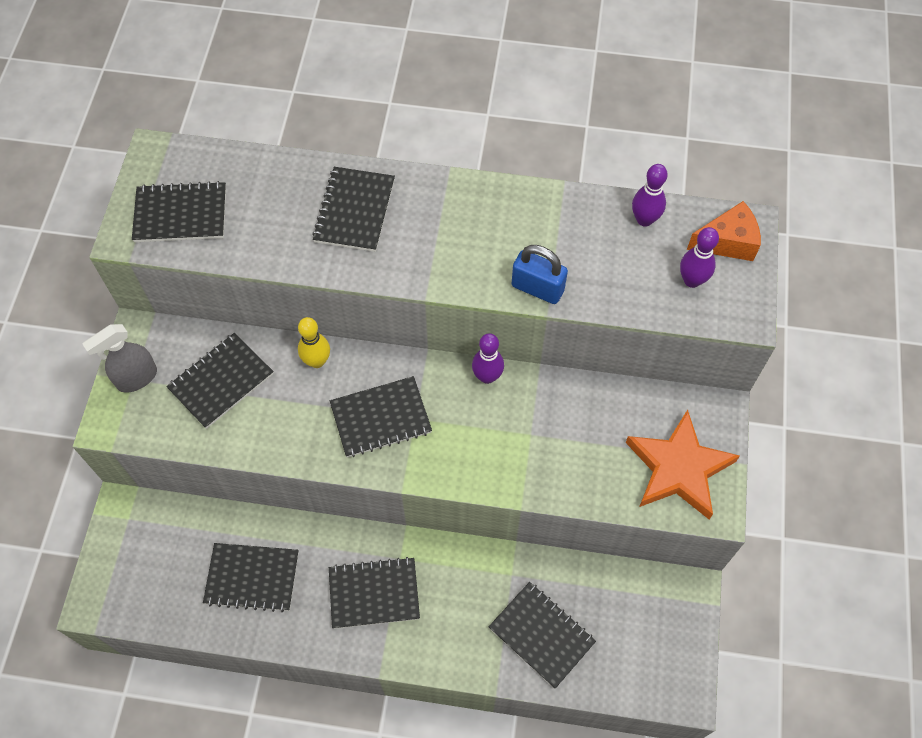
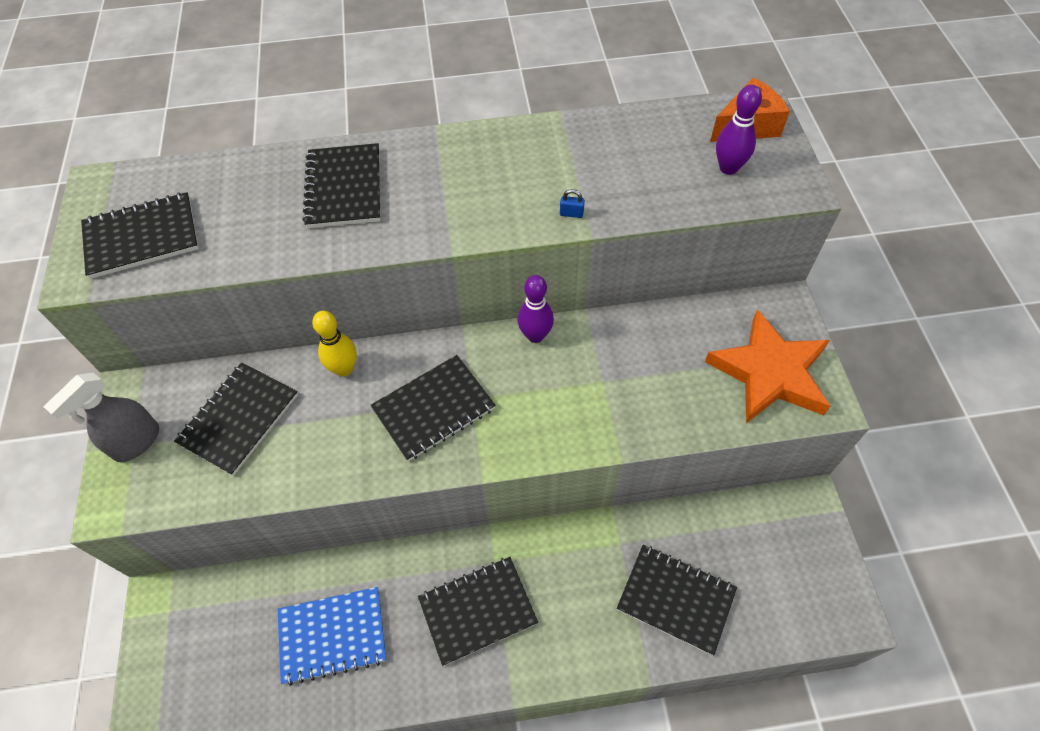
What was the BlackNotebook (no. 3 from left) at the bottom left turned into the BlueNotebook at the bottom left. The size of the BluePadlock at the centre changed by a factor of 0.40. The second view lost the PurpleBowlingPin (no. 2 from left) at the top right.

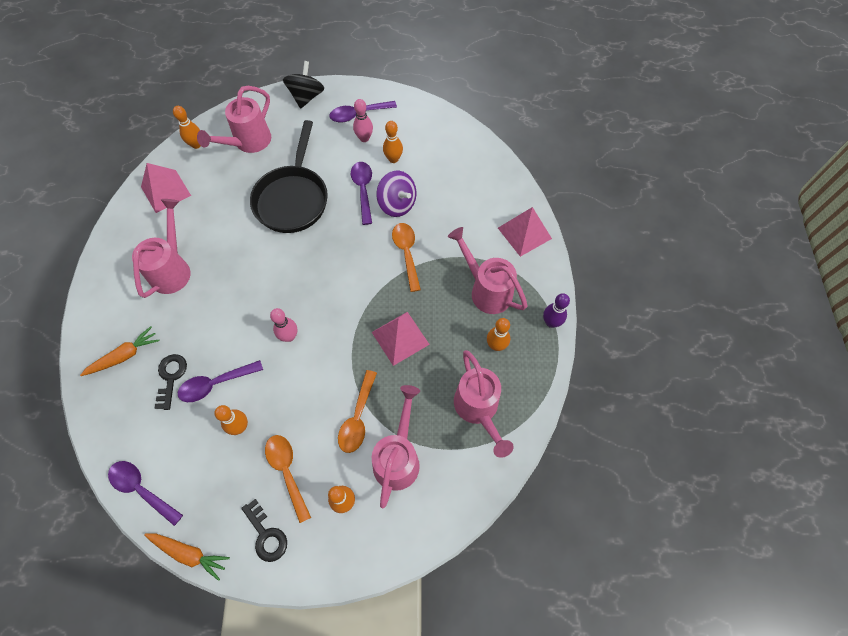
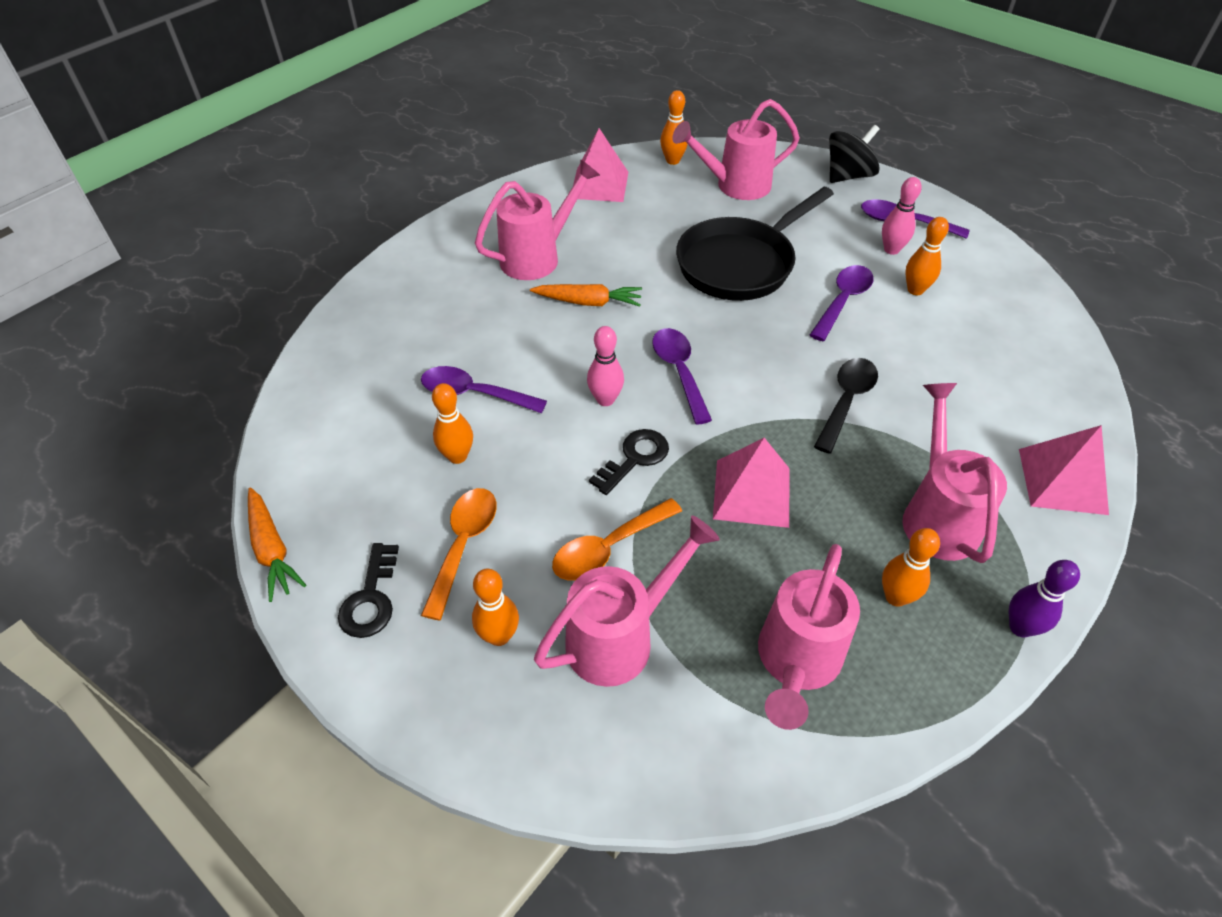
The OrangeCarrot (no. 1 from left in the first image) ended up elsewhere, having gone from the middle left to the top centre. The PurpleSpoon (no. 1 from left in the first image) ended up elsewhere, having gone from the bottom left to the centre. The BlackKey (no. 1 from left in the first image) ended up elsewhere, having gone from the middle left to the centre. The second view lost the PurpleSpinningTop at the top centre. What was the OrangeSpoon (no. 3 from left) at the centre turned into the BlackSpoon at the middle right.

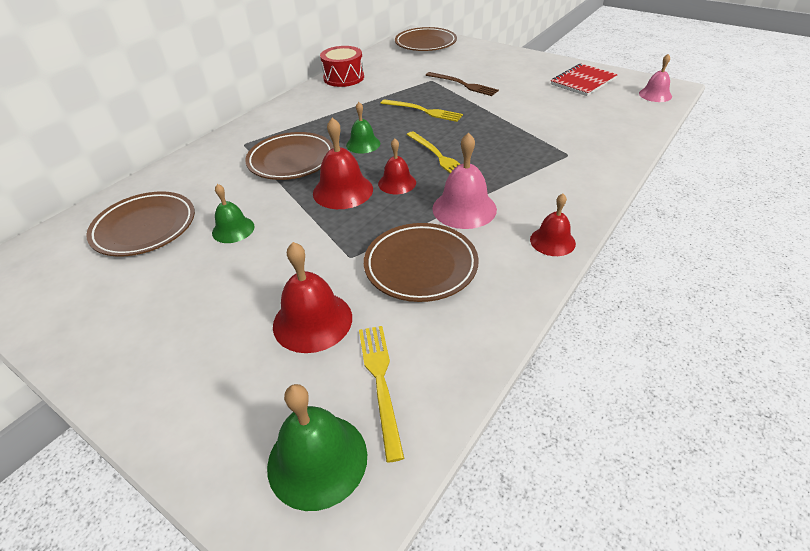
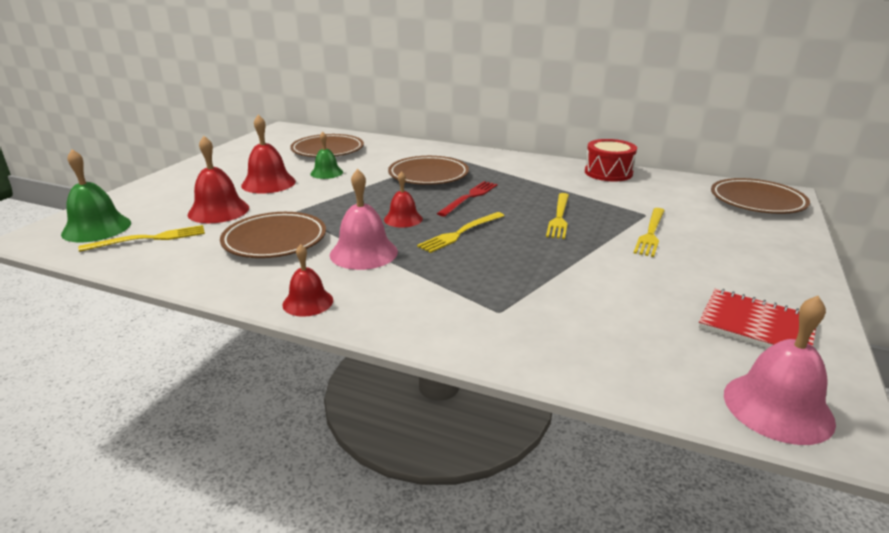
The RedBell (no. 2 from left) ended up elsewhere, having gone from the top centre to the top left. Where the GreenBell (no. 3 from left) stood at the top centre, the RedFork came to stand at the centre. What was the BrownFork at the top centre turned into the YellowFork (no. 4 from left) at the middle right. The size of the PinkBell (no. 2 from left) at the top right changed by a factor of 1.56.

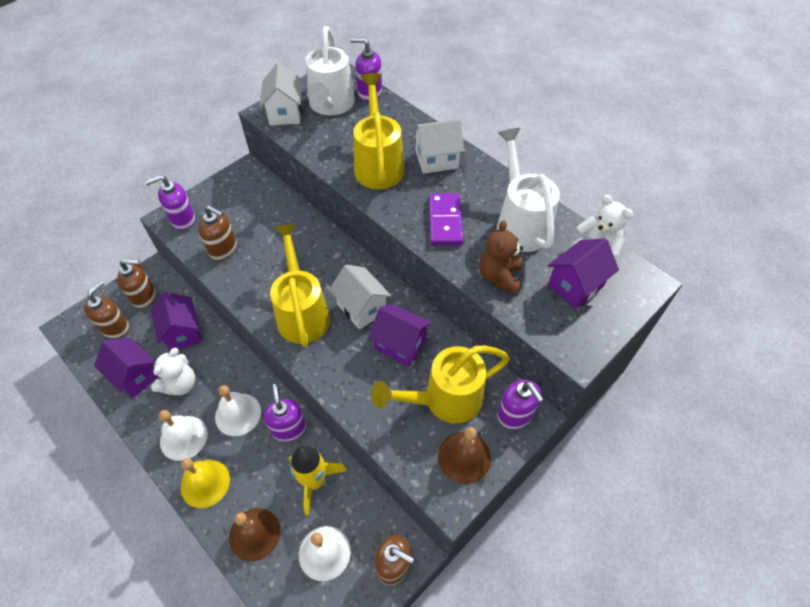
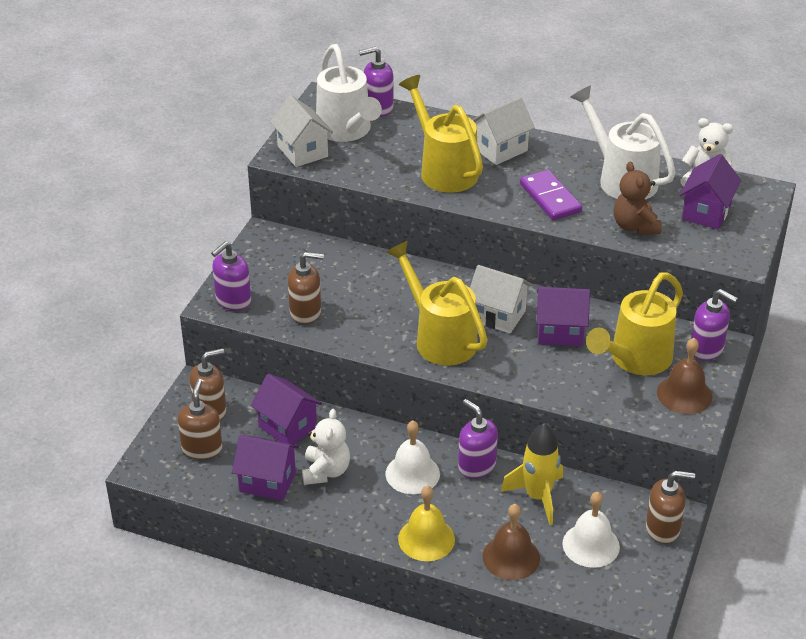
The second view lost the WhiteBell (no. 1 from left) at the bottom left.

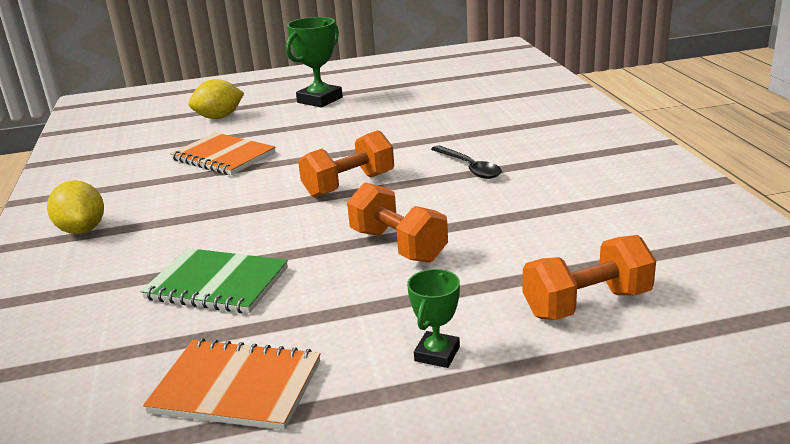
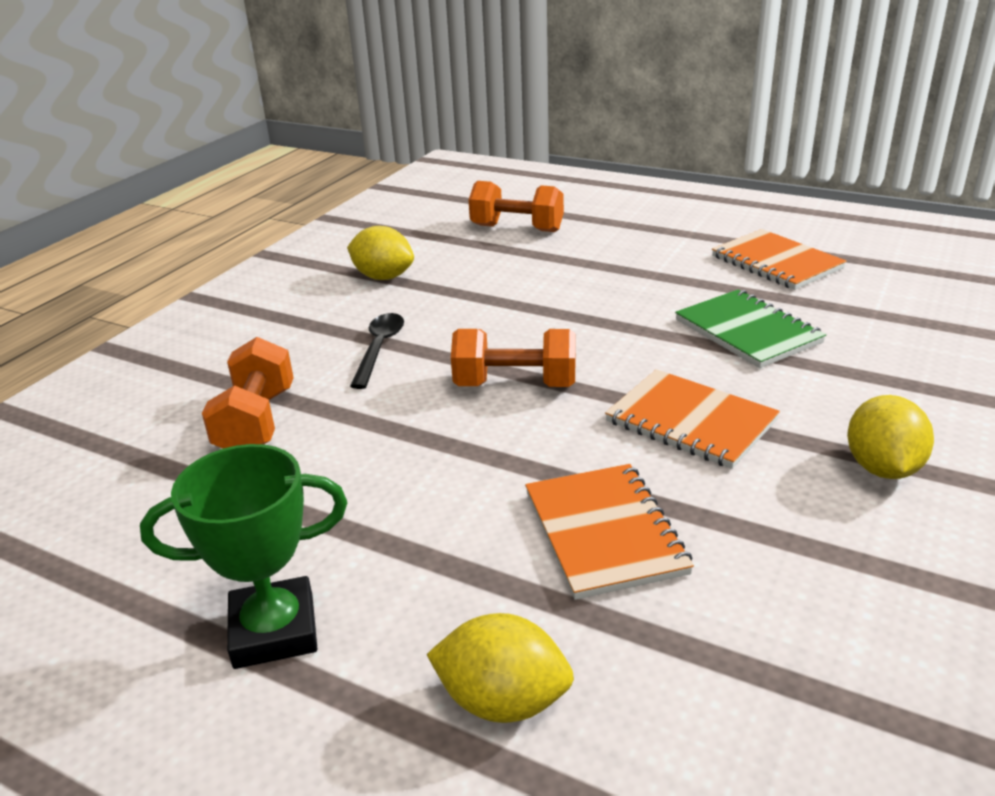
The OrangeDumbbell (no. 2 from left in the first image) ended up elsewhere, having gone from the centre to the middle left. The second view lost the GreenTrophy (no. 2 from left) at the bottom centre. The second view gained the YellowLemon (no. 1 from left) at the top centre. The second view gained the OrangeNotebook (no. 2 from left) at the middle right.

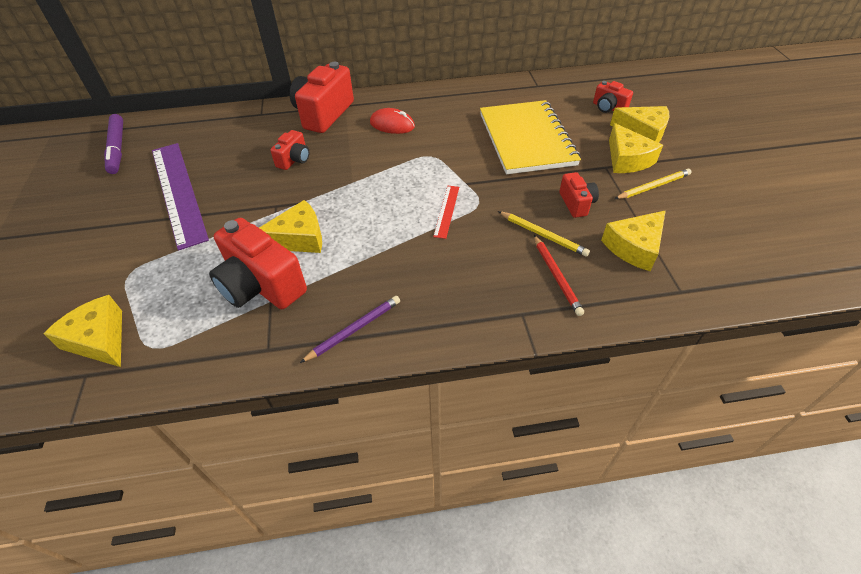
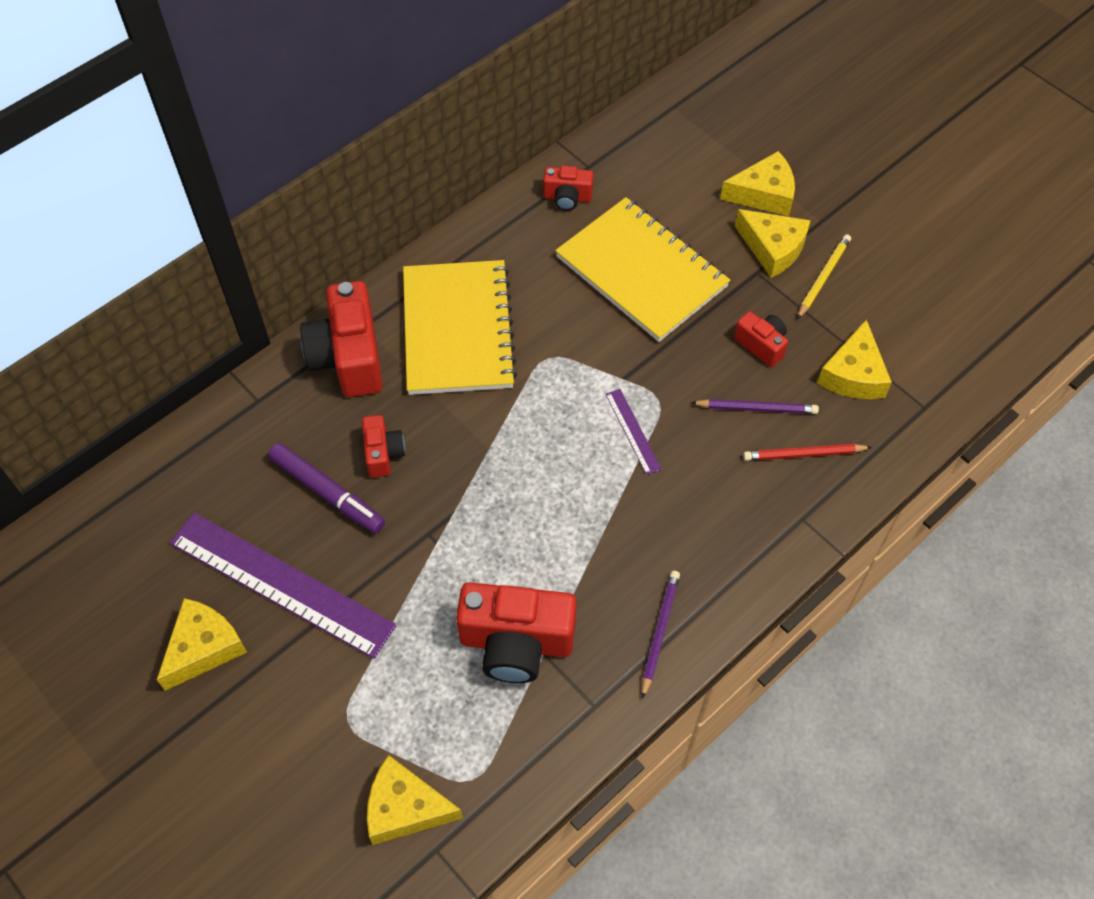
The PurpleMarker ended up elsewhere, having gone from the top left to the middle left. The YellowCheese (no. 2 from left in the first image) ended up elsewhere, having gone from the centre to the bottom left. Where the RedMouse stood at the top centre, the YellowNotebook (no. 1 from left) came to stand at the centre. What was the RedRuler at the centre turned into the PurpleRuler (no. 2 from left) at the centre. What was the YellowPencil (no. 1 from left) at the centre turned into the PurplePencil (no. 2 from left) at the middle right. The RedPencil at the centre ended up facing another way, 135 degrees clockwise from before. The RedCamera (no. 5 from left in the first image) ended up elsewhere, having gone from the top right to the top centre.

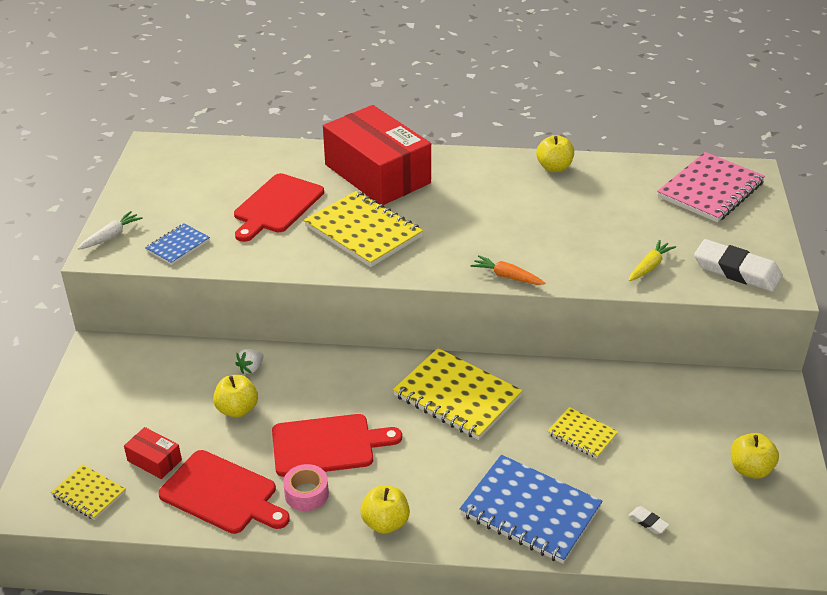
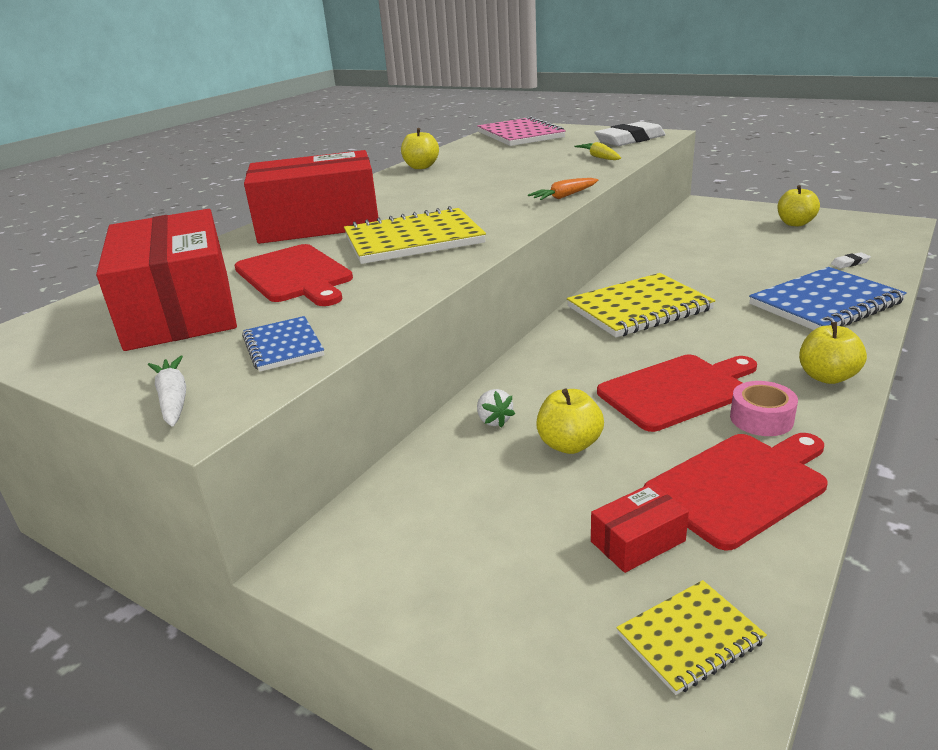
The RedCuttingBoard (no. 3 from left in the first image) at the bottom centre ended up facing another way, 45 degrees clockwise from before. The second view lost the YellowNotebook (no. 4 from left) at the bottom right. The second view gained the RedBox (no. 1 from left) at the middle left.

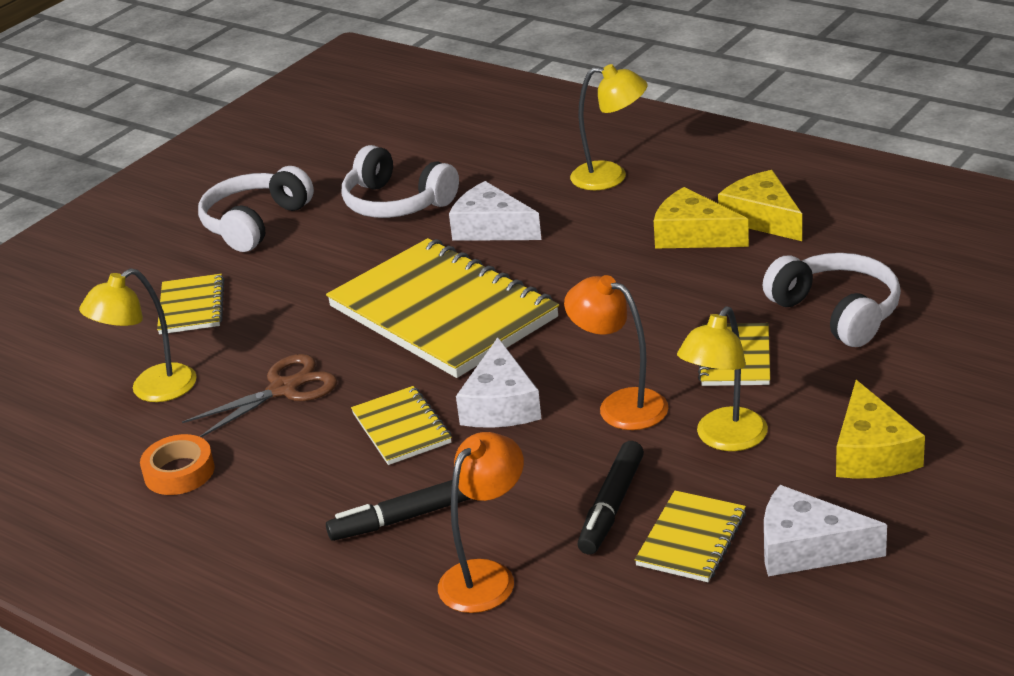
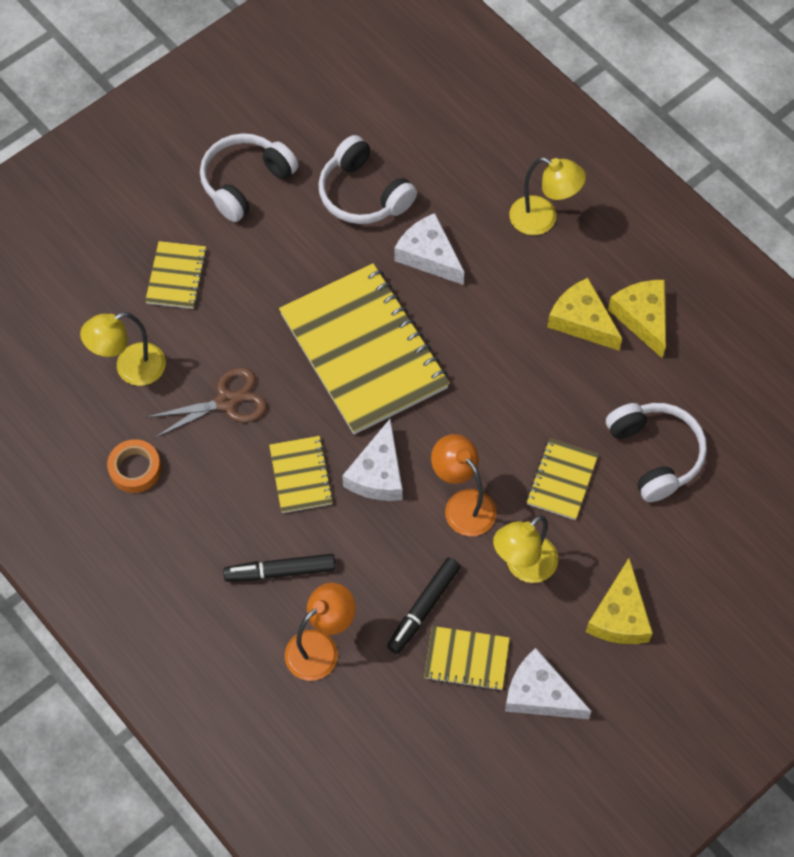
The YellowNotebook (no. 4 from left) at the bottom right ended up facing another way, 60 degrees clockwise from before.

